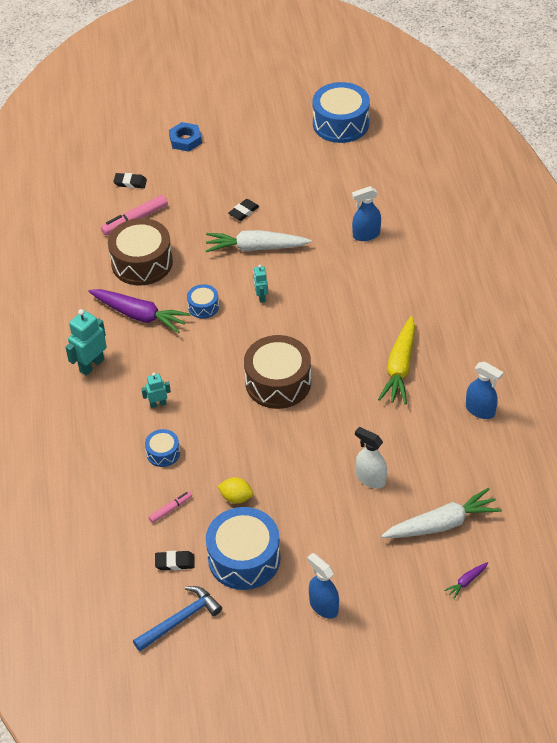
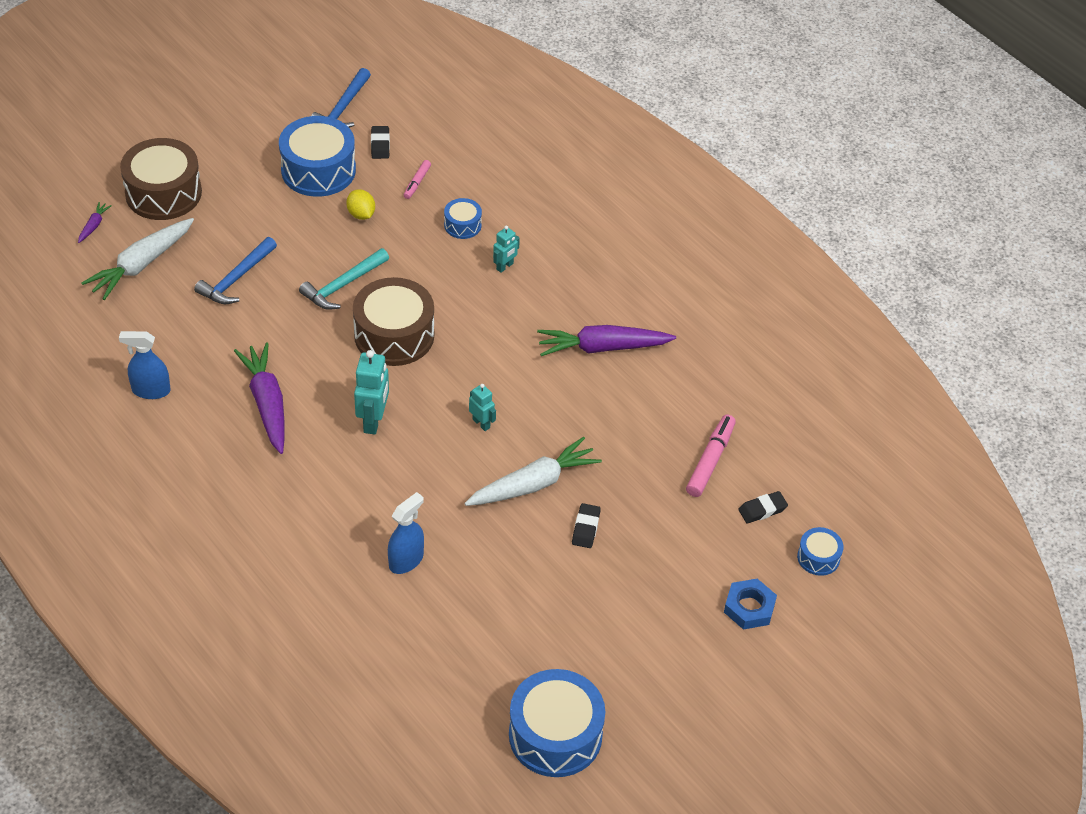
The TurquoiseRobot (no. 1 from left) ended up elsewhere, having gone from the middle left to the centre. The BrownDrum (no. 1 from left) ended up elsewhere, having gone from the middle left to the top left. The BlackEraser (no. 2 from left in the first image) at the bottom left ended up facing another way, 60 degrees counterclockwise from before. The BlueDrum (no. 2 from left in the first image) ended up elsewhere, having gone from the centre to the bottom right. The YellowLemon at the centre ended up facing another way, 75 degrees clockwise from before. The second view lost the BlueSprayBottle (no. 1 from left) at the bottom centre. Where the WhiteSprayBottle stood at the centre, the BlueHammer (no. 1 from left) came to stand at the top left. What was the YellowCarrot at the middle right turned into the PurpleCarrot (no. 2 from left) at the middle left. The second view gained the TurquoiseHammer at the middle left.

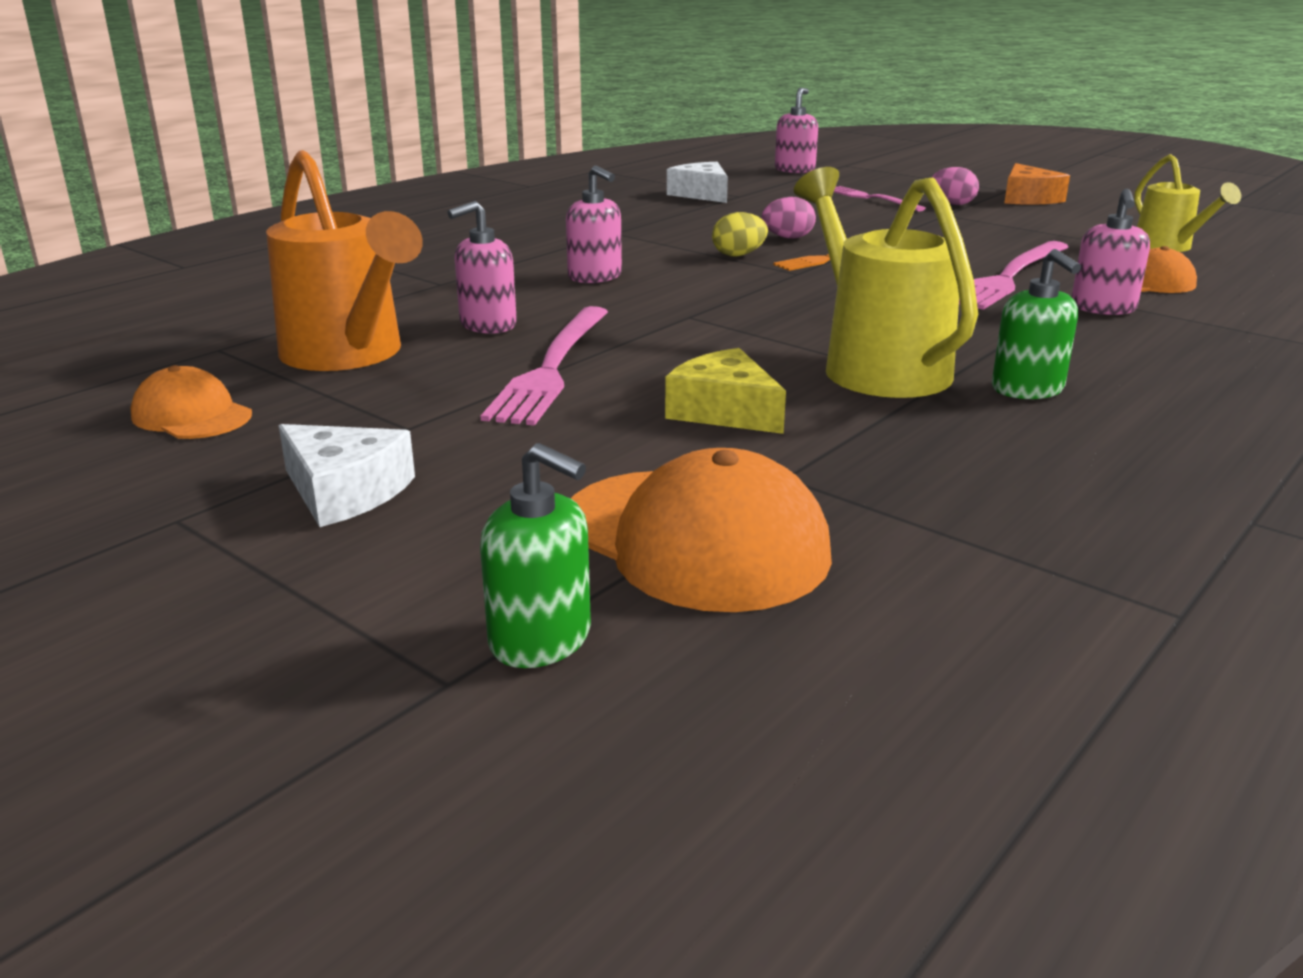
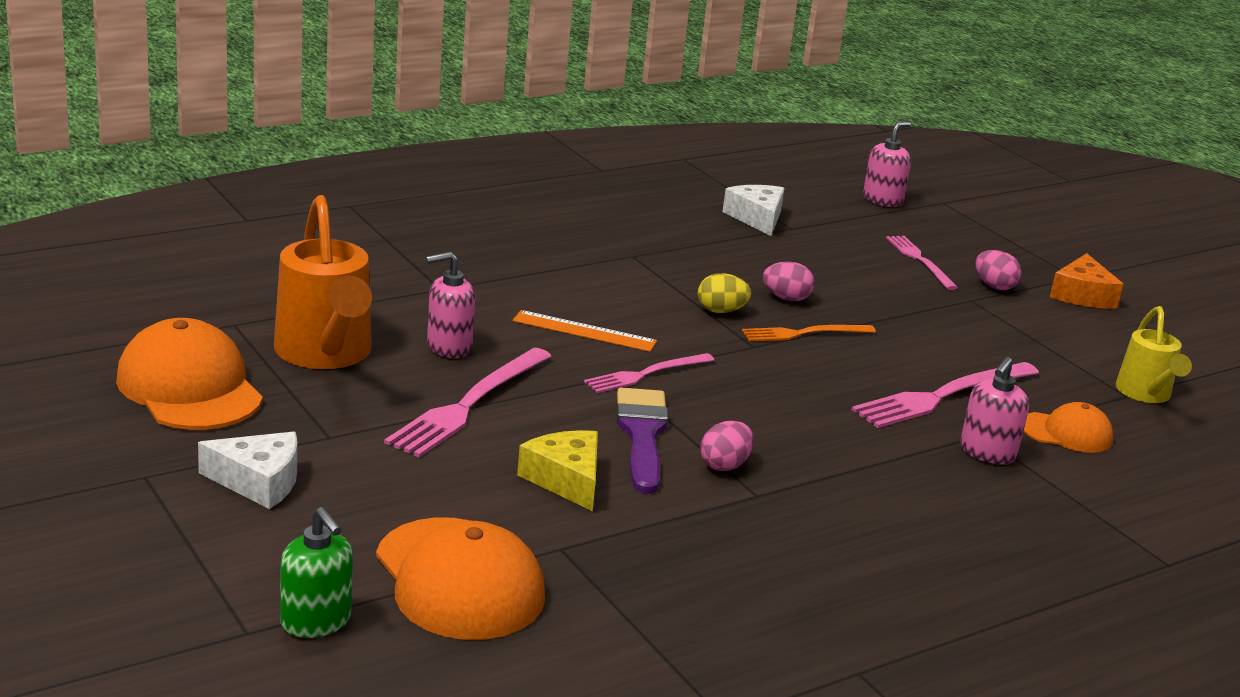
The size of the OrangeCap (no. 1 from left) at the middle left changed by a factor of 1.77. The WhiteCheese (no. 1 from left) at the middle left ended up facing another way, 45 degrees counterclockwise from before. The second view lost the PinkSoapDispenser (no. 2 from left) at the top centre. Where the YellowWateringCan (no. 1 from left) stood at the top right, the PinkEgg (no. 1 from left) came to stand at the centre. The second view lost the GreenSoapDispenser (no. 2 from left) at the top right. The second view gained the OrangeRuler at the centre. The second view gained the PinkFork (no. 2 from left) at the centre. The second view gained the PurpleBrush at the centre.

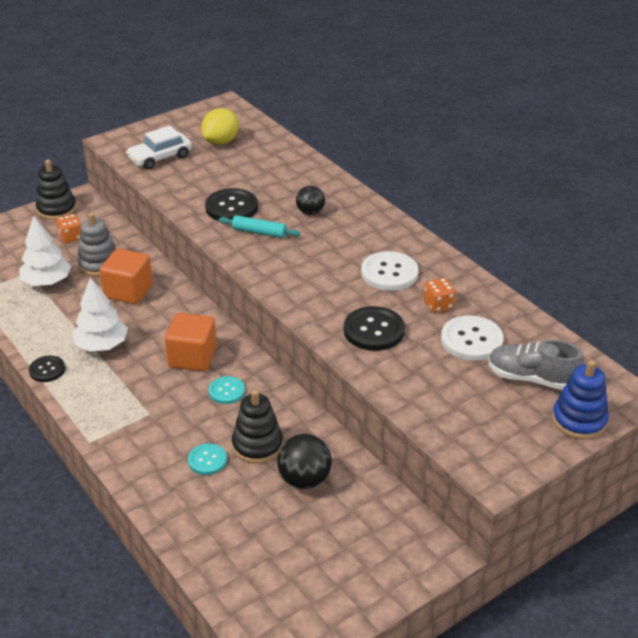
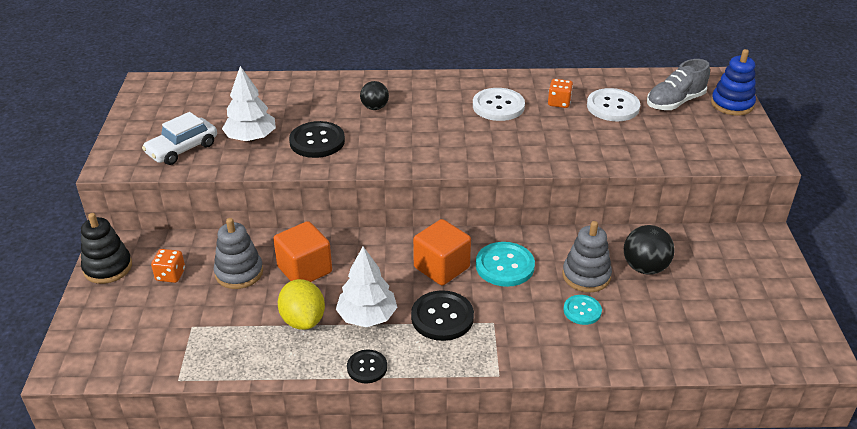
The WhiteTree (no. 1 from left) ended up elsewhere, having gone from the middle left to the top left. The WhiteCar at the top left ended up facing another way, 45 degrees clockwise from before. The YellowLemon ended up elsewhere, having gone from the top centre to the bottom centre. The size of the TurquoiseButton (no. 2 from left in the first image) at the centre changed by a factor of 1.65. The second view lost the TurquoiseRollingPin at the centre. What was the BlackStackingToy (no. 2 from left) at the bottom centre turned into the GreyStackingToy (no. 2 from left) at the middle right. The BlackButton (no. 3 from left) ended up elsewhere, having gone from the centre to the bottom centre.

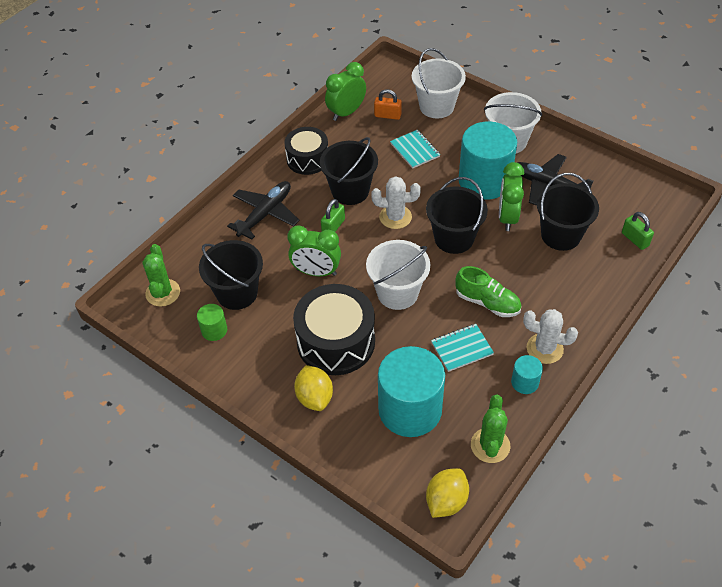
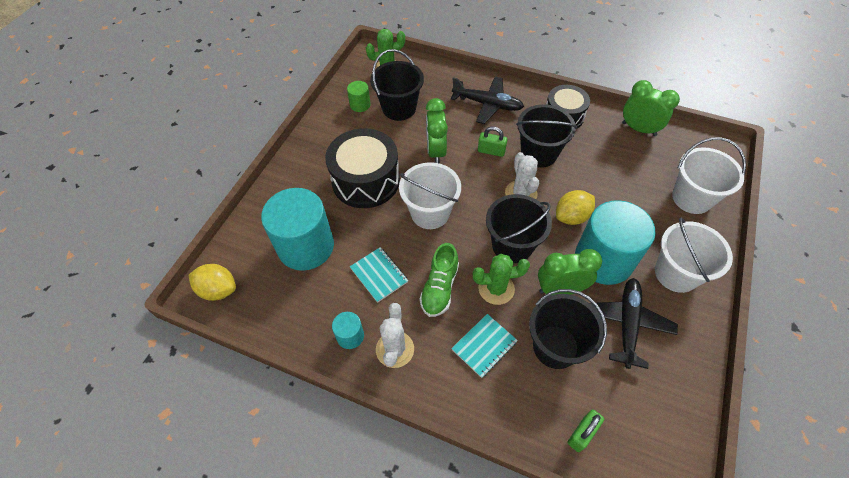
The YellowLemon (no. 1 from left in the first image) ended up elsewhere, having gone from the centre to the middle right. The second view lost the OrangePadlock at the top centre. The TurquoiseNotebook (no. 1 from left in the first image) ended up elsewhere, having gone from the top centre to the bottom centre. The GreenCactus (no. 2 from left) ended up elsewhere, having gone from the bottom right to the centre.

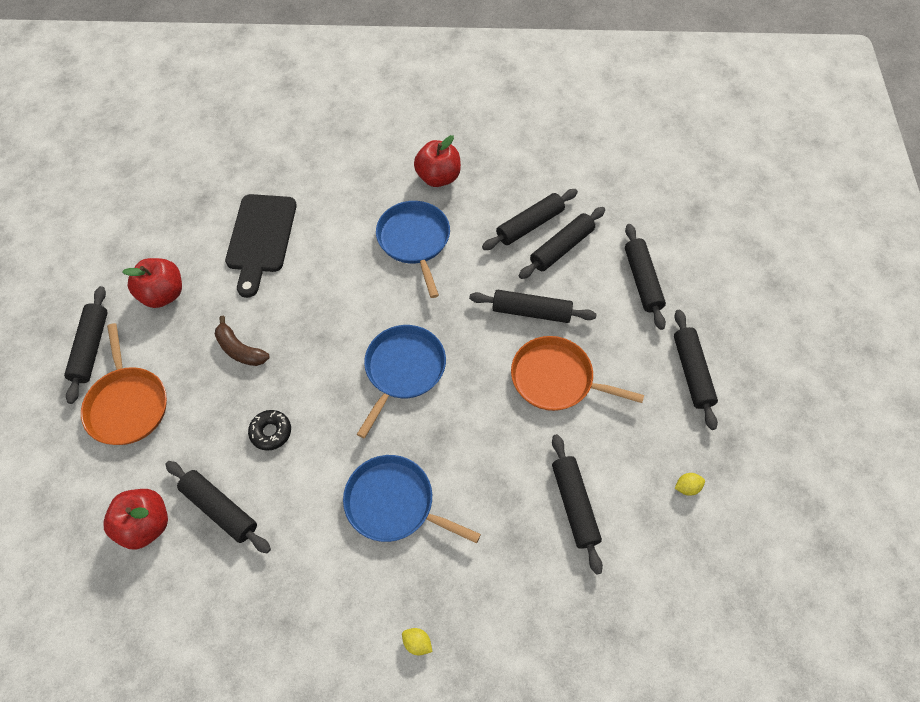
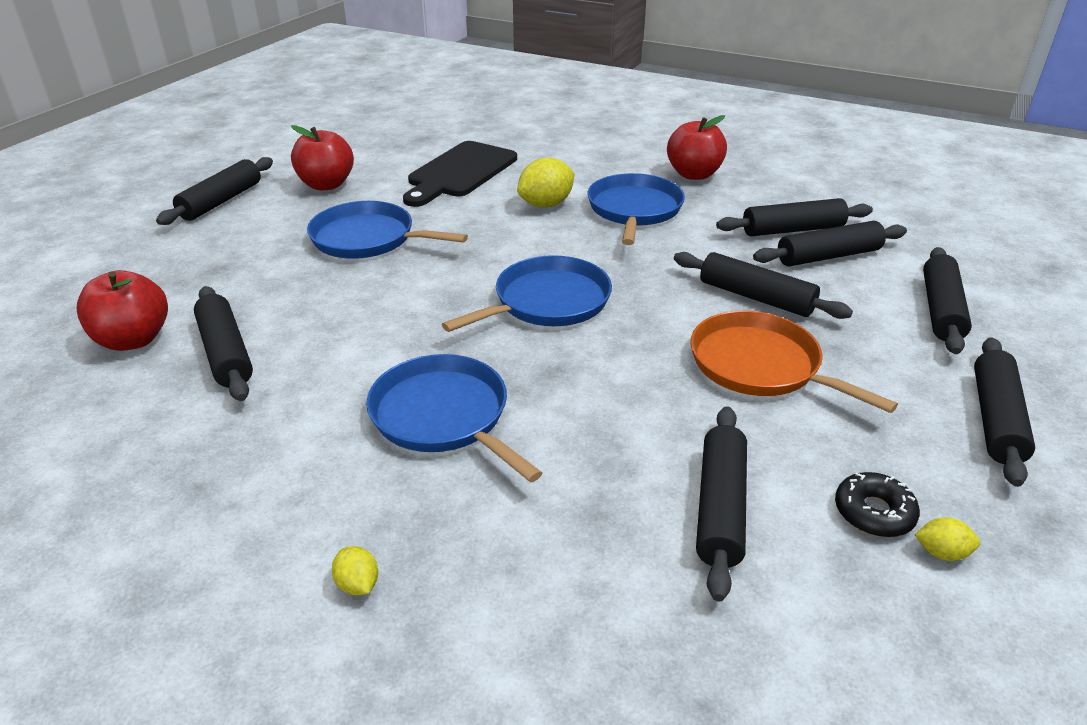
The second view lost the OrangePan (no. 1 from left) at the middle left. Where the BrownBanana stood at the middle left, the BluePan (no. 1 from left) came to stand at the top centre. The BlackDonut ended up elsewhere, having gone from the middle left to the bottom right. The second view gained the YellowLemon (no. 2 from left) at the top centre.

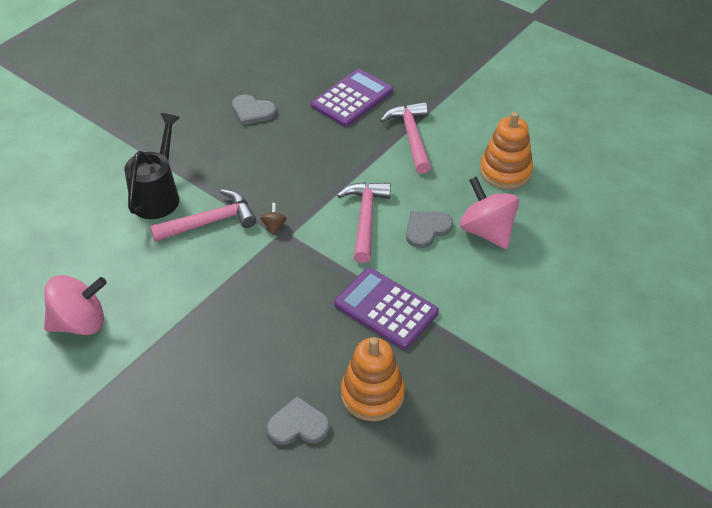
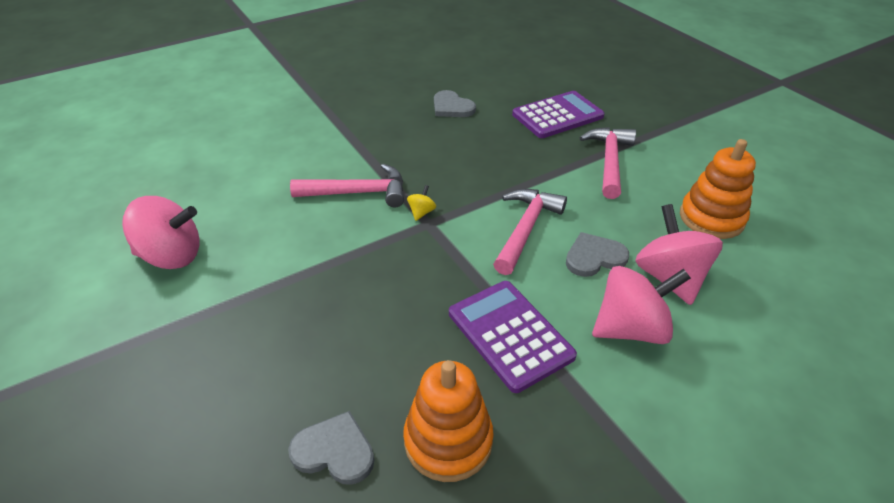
The second view lost the BlackWateringCan at the top left. What was the BrownSpinningTop at the centre turned into the YellowSpinningTop at the centre. The second view gained the PinkSpinningTop (no. 2 from left) at the middle right.

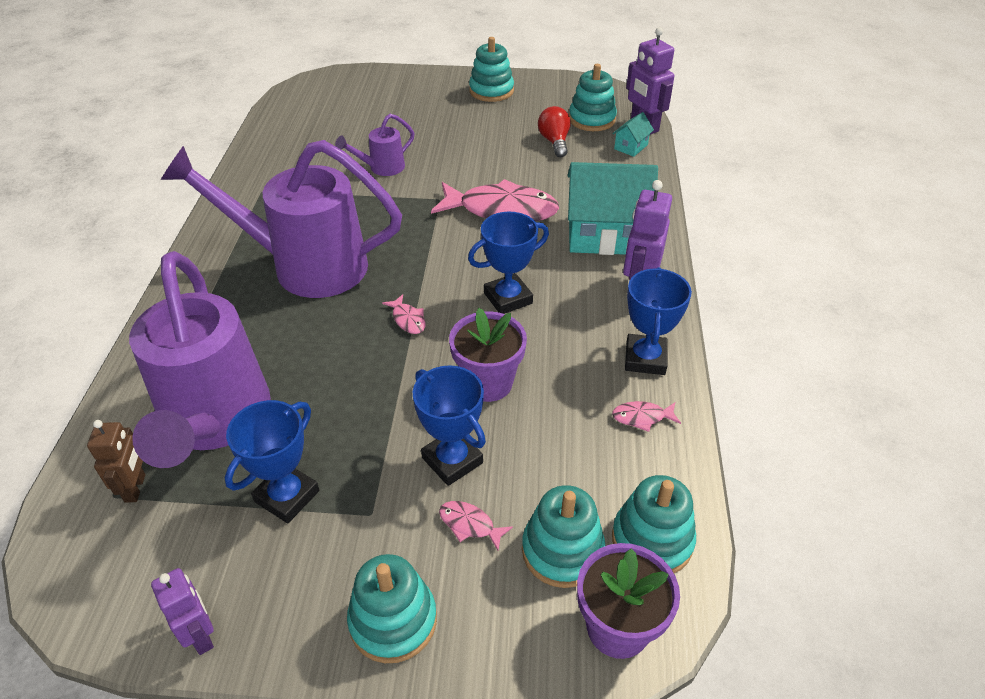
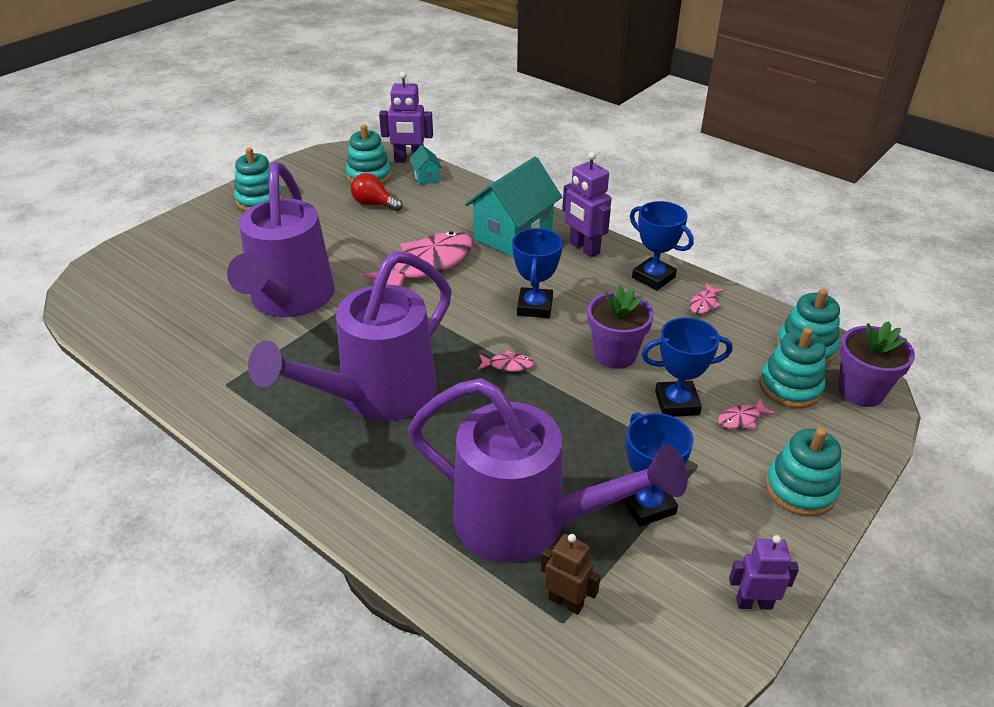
The size of the PurpleWateringCan (no. 3 from left in the first image) at the top centre changed by a factor of 2.27.

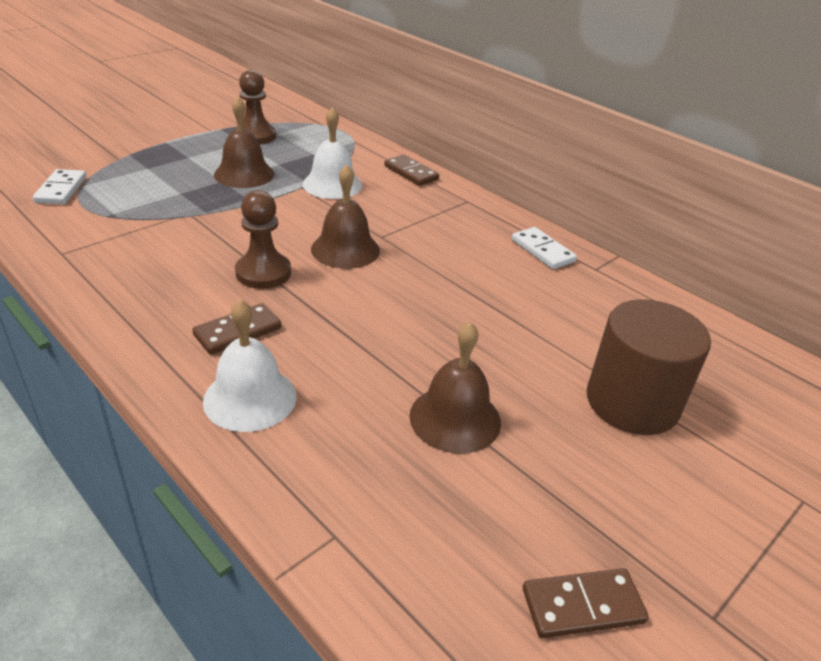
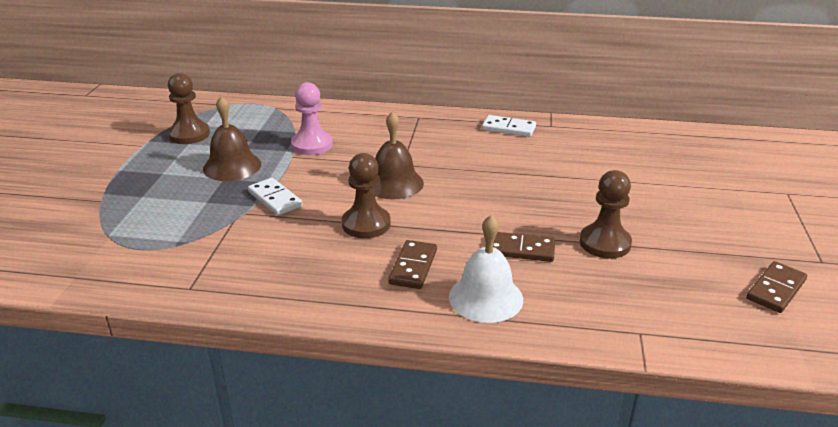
The WhiteDomino (no. 1 from left) ended up elsewhere, having gone from the top left to the middle left. Where the WhiteBell (no. 2 from left) stood at the top centre, the PinkPawn came to stand at the top centre. The BrownDomino (no. 2 from left) ended up elsewhere, having gone from the top centre to the centre. Where the BrownBell (no. 3 from left) stood at the centre, the BrownPawn (no. 3 from left) came to stand at the middle right. The second view lost the BrownCylinder at the middle right.

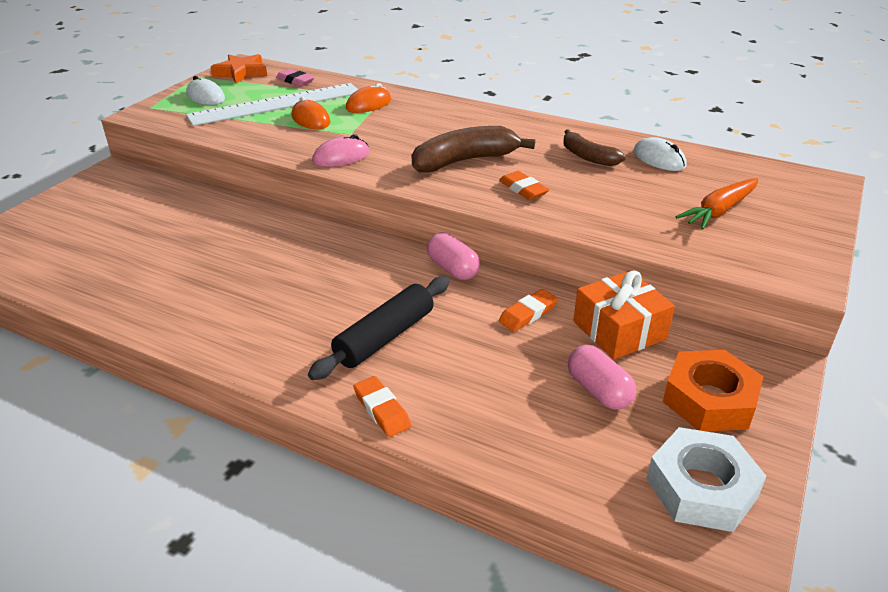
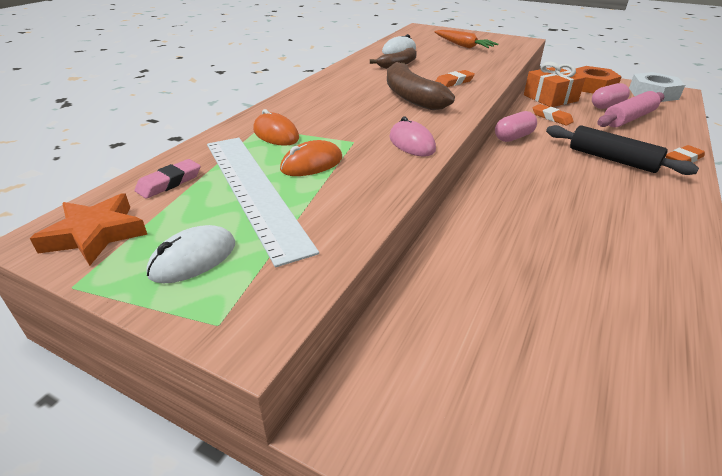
The second view gained the PinkRollingPin at the top right.

